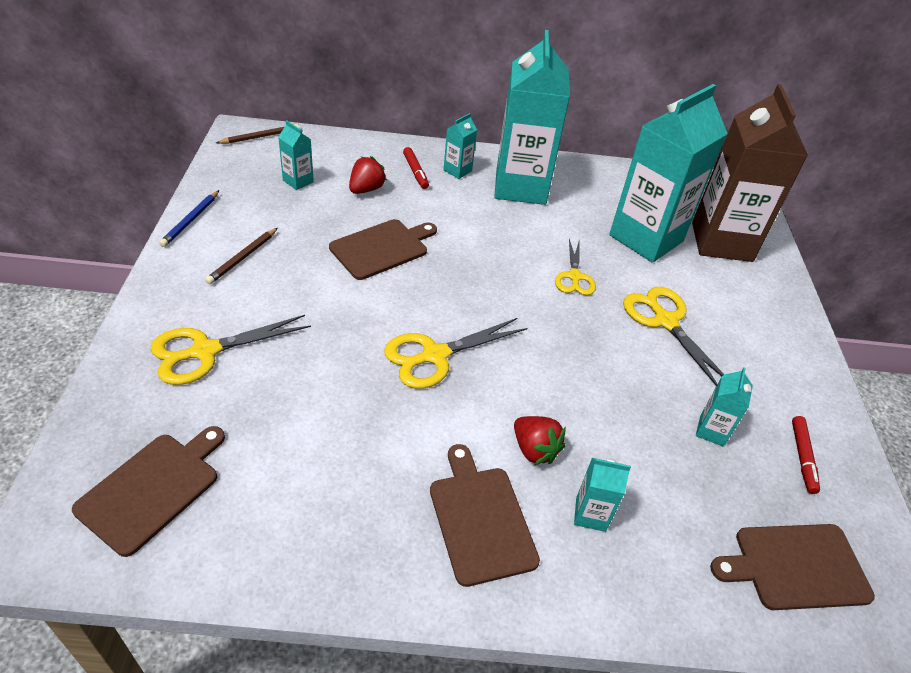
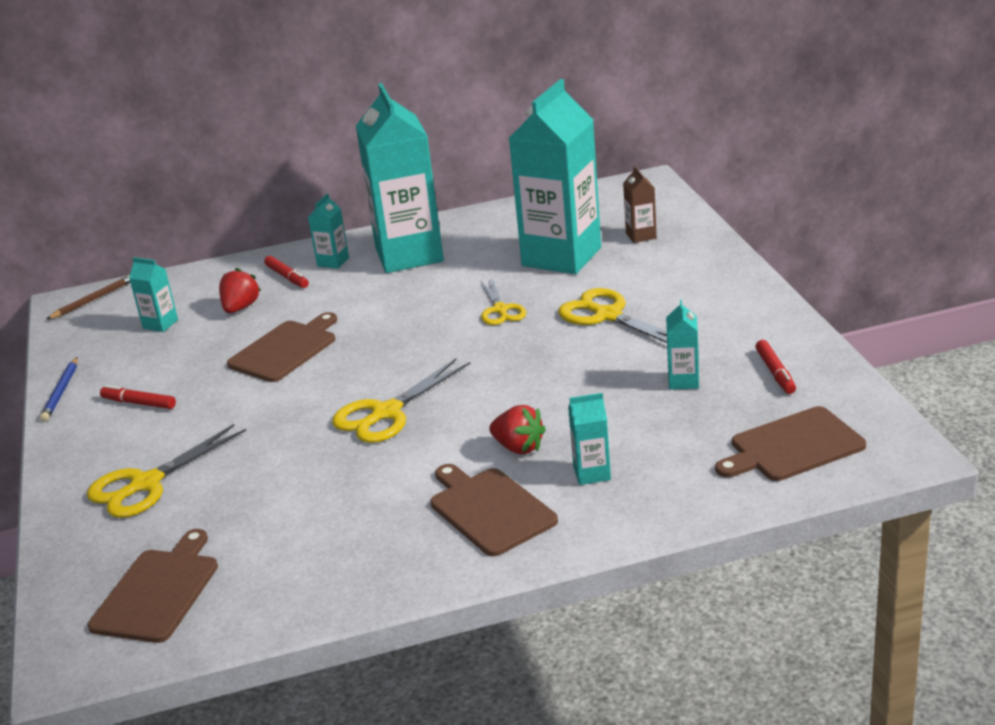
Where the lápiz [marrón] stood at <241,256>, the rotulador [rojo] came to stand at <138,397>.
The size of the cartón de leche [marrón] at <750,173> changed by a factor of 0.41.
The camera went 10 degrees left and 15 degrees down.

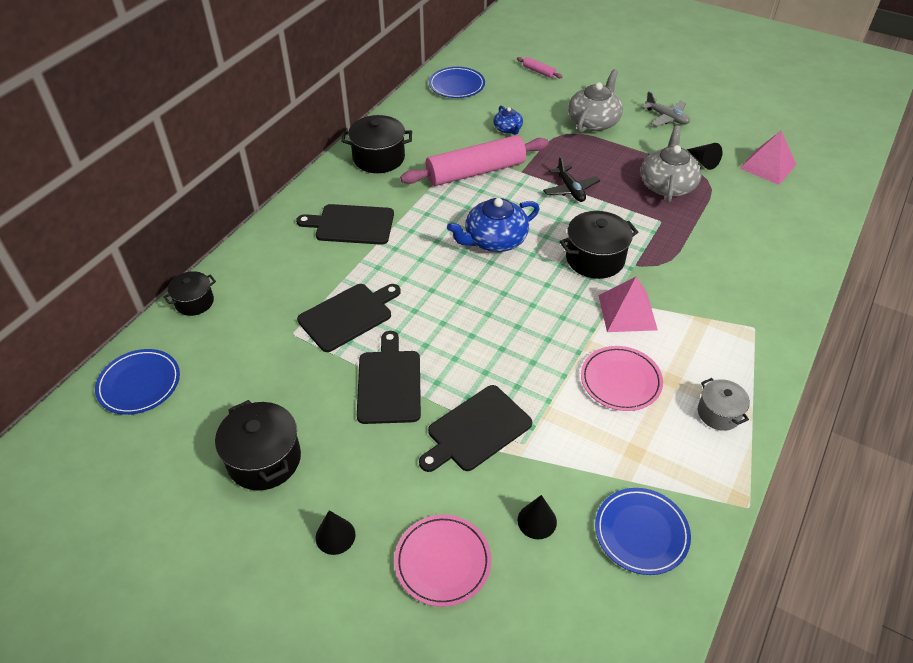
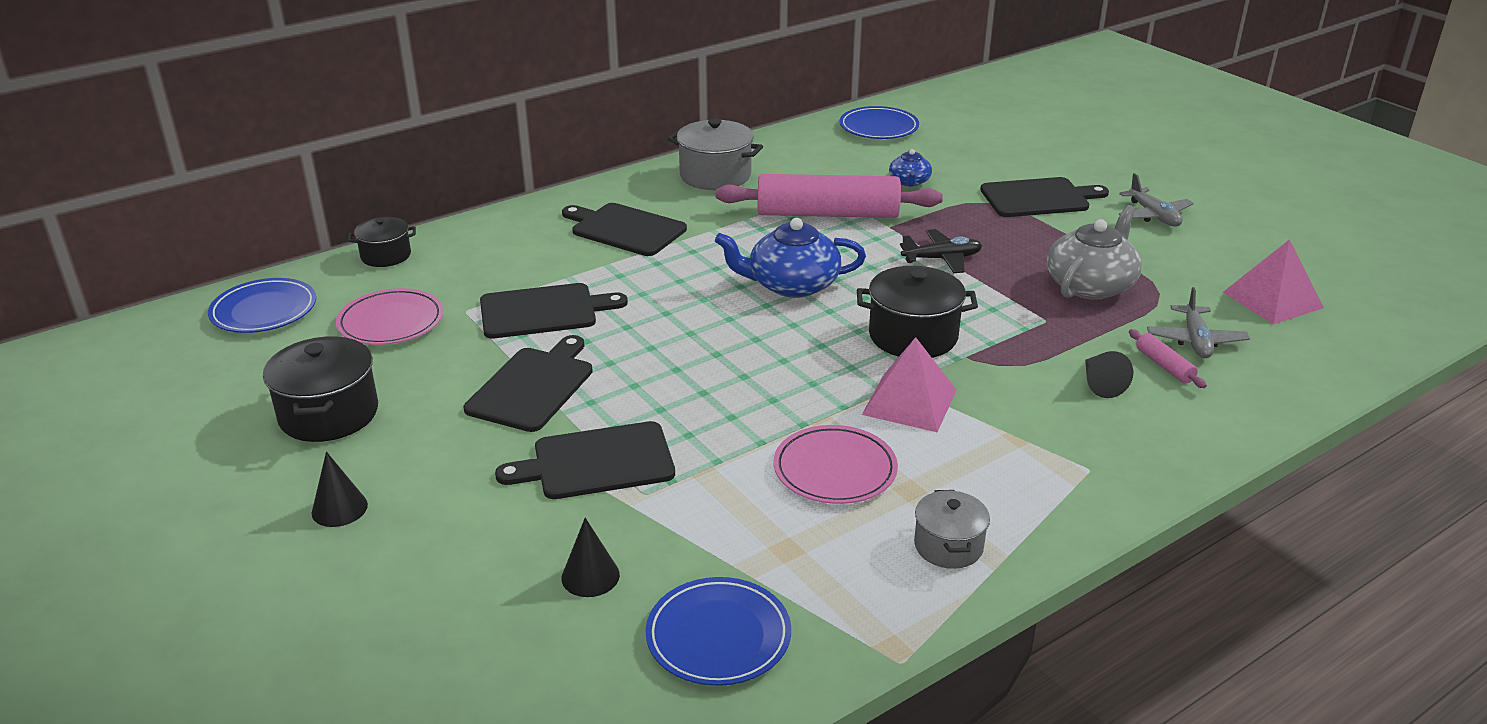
What was the olla [negro] at <376,144> turned into the olla [gris] at <715,154>.
The plato [rosa] ended up elsewhere, having gone from <442,561> to <389,316>.
The rodillo [rosa] ended up elsewhere, having gone from <540,67> to <1168,358>.
The avión [negro] at <571,179> ended up facing another way, 105 degrees counterclockwise from before.
Where the tetera [gris] stood at <595,101>, the tabla de cortar [negro] came to stand at <1044,197>.
The cono [negro] ended up elsewhere, having gone from <704,156> to <1109,374>.
The second view gained the avión [gris] at <1198,322>.
The camera went 25 degrees right and 15 degrees down.

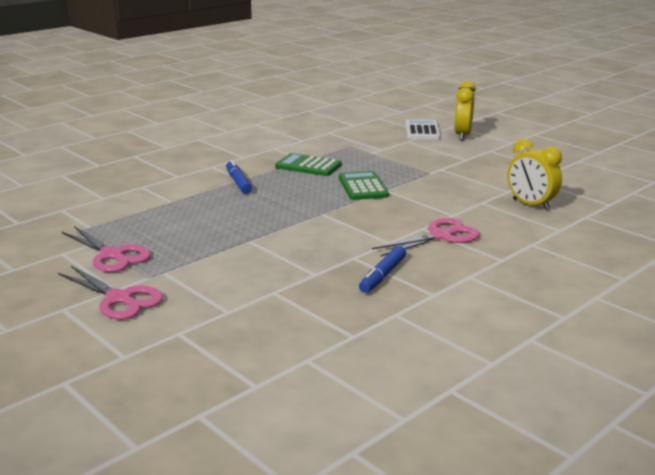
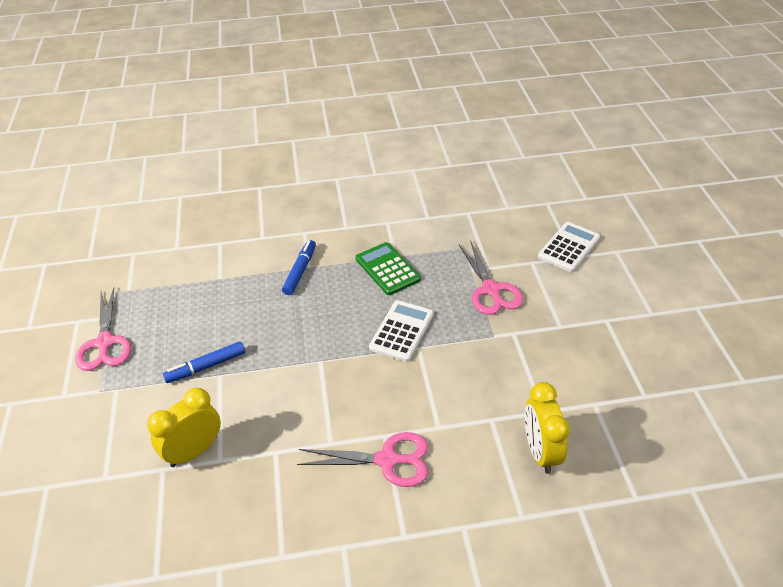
The tijeras [rosa] ended up elsewhere, having gone from <110,293> to <491,277>.
What was the calculadora [verde] at <364,185> turned into the calculadora [blanco] at <401,331>.
The rotulador [azul] ended up elsewhere, having gone from <382,269> to <204,362>.
The despertador [amarillo] ended up elsewhere, having gone from <465,110> to <184,427>.
The camera went 35 degrees right and 20 degrees up.

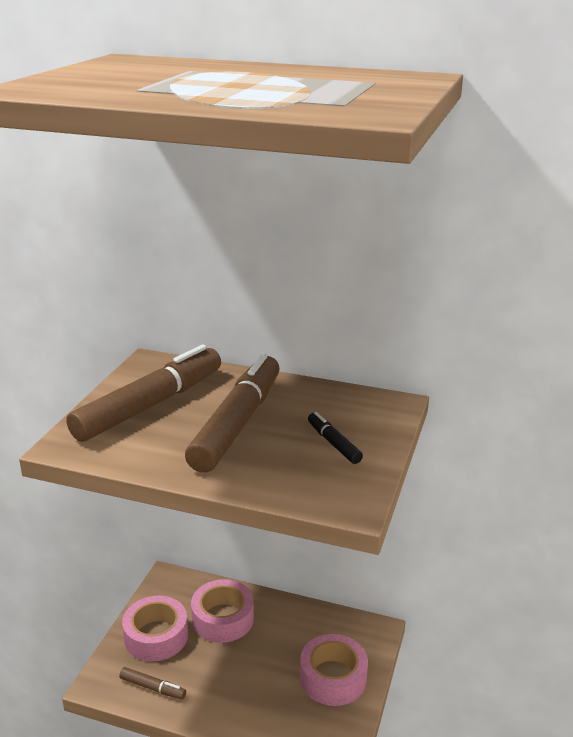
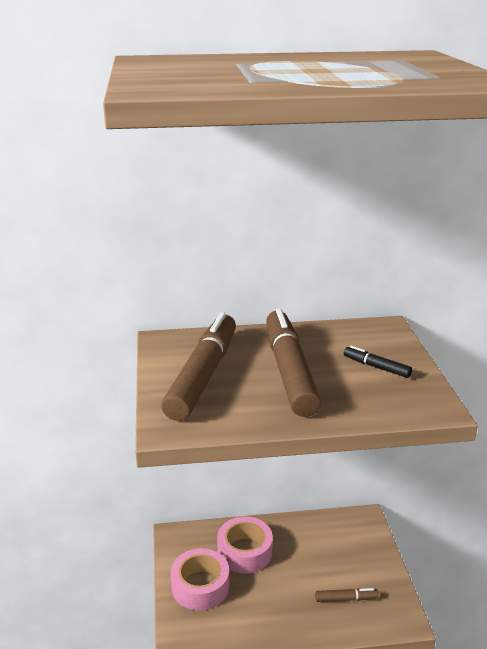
The rotulador [marrón] ended up elsewhere, having gone from <152,683> to <346,595>.
The second view lost the cinta adhesiva [rosa] at <334,670>.
The camera went 25 degrees left and 0 degrees up.

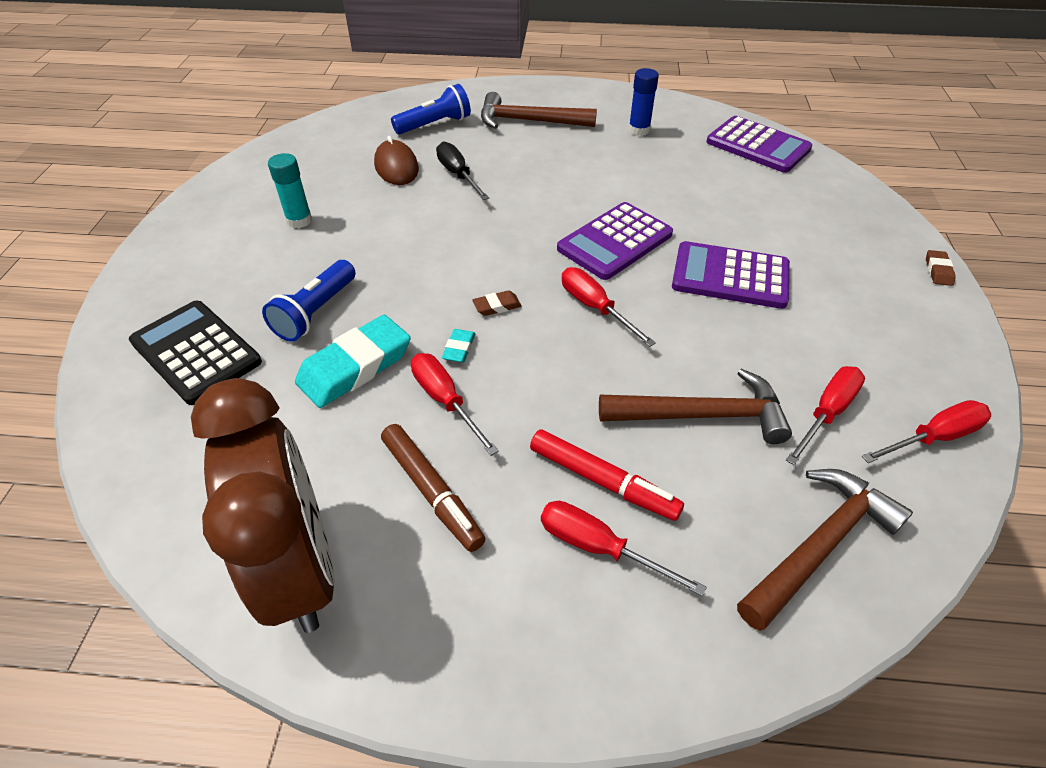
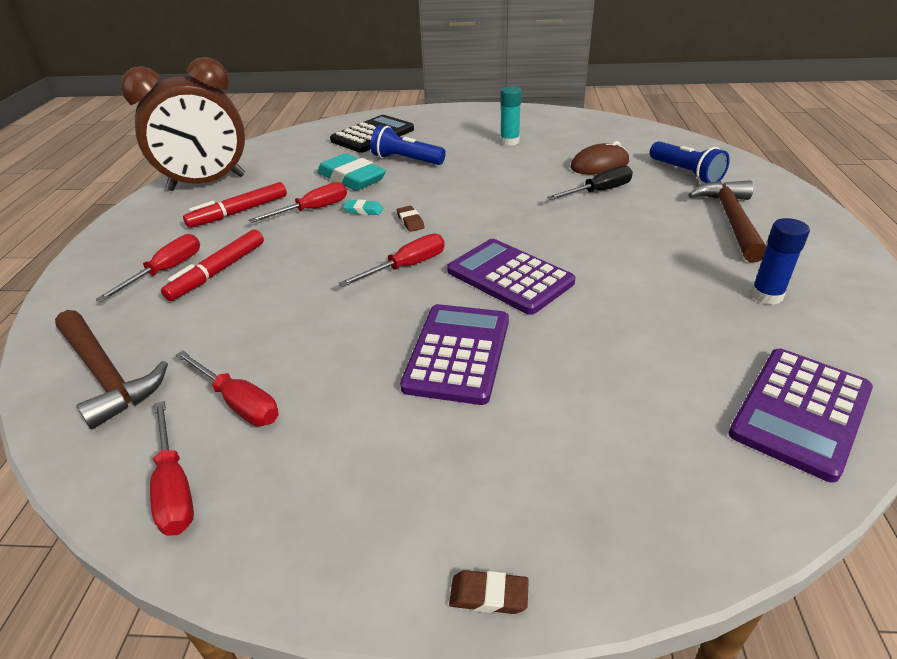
What was the rotulador [marrón] at <433,488> turned into the rotulador [rojo] at <235,205>.
The second view lost the martillo [marrón] at <695,406>.
The camera went 90 degrees right and 10 degrees down.

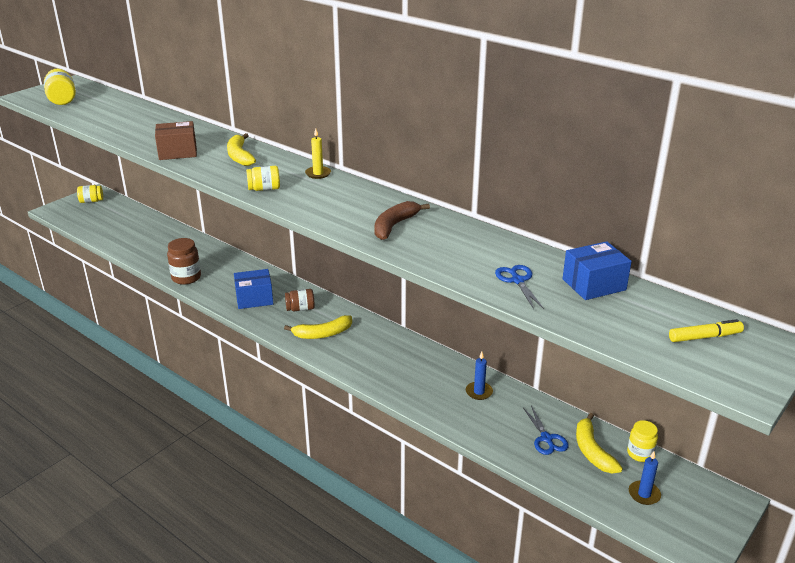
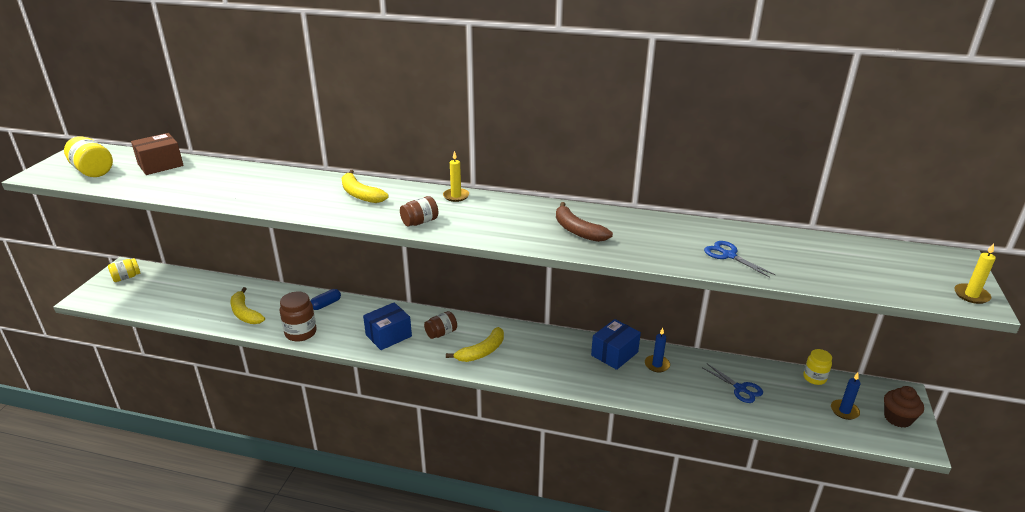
The caja [marrón] ended up elsewhere, having gone from <176,140> to <157,154>.
What was the tarro [amarillo] at <263,178> turned into the tarro [marrón] at <419,211>.
The plátano [marrón] at <402,220> ended up facing another way, 45 degrees counterclockwise from before.
The caja [azul] ended up elsewhere, having gone from <597,270> to <616,344>.
The plátano [amarillo] ended up elsewhere, having gone from <599,443> to <248,305>.
The second view lost the rotulador [amarillo] at <706,330>.
The second view gained the cápsula [azul] at <325,299>.
The second view gained the magdalena [marrón] at <904,407>.
The second view gained the vela [amarillo] at <975,273>.
The camera went 25 degrees left and 0 degrees up.

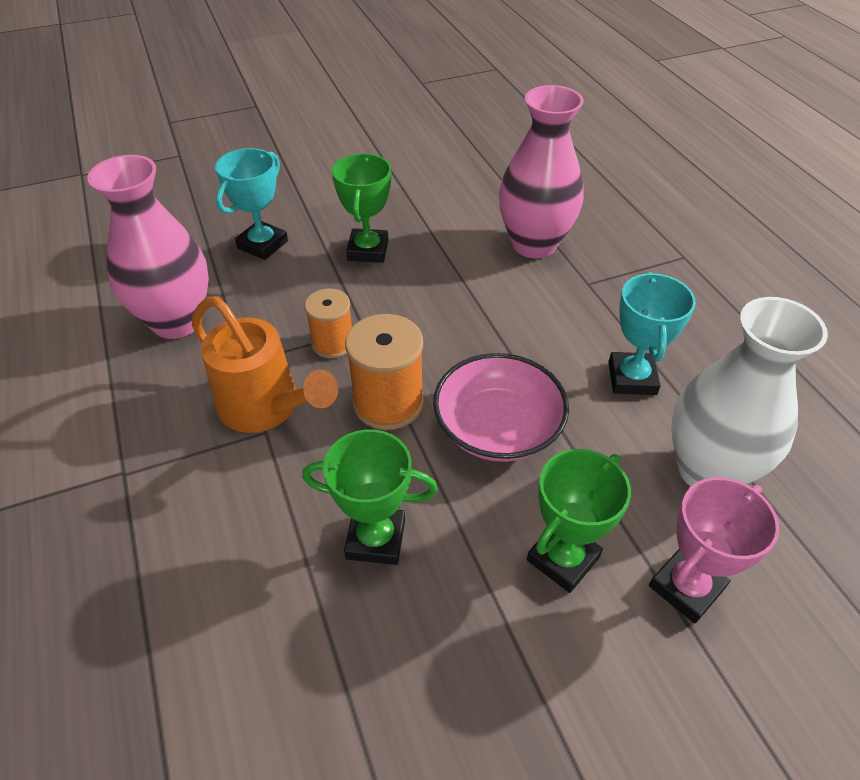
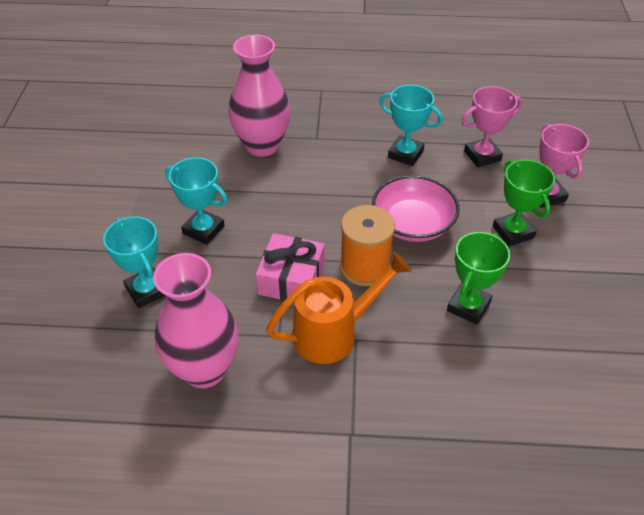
Where the carrete [naranja] stood at <328,323>, the regalo [rosa] came to stand at <290,267>.
What was the trofeo [verde] at <361,208> turned into the trofeo [turquesa] at <196,201>.
Where the florero [blanco] stood at <749,392>, the trofeo [rosa] came to stand at <492,127>.
The camera went 65 degrees left and 0 degrees up.

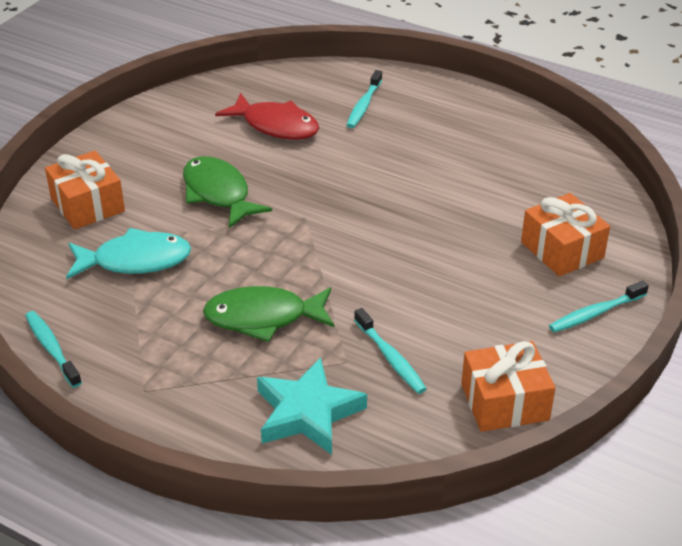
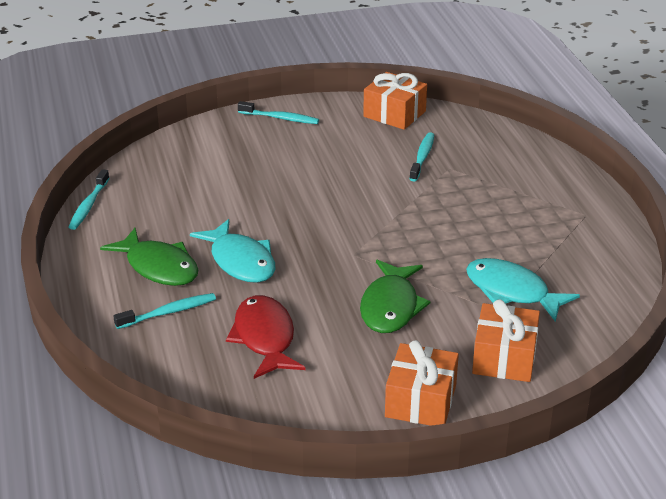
The cepillo de dientes [turquesa] ended up elsewhere, having gone from <53,349> to <89,199>.
The pez [verde] ended up elsewhere, having gone from <268,314> to <149,257>.
The second view lost the estrella [turquesa] at <312,406>.
The regalo [naranja] ended up elsewhere, having gone from <565,235> to <422,383>.
The second view gained the pez [turquesa] at <232,251>.
The camera went 135 degrees left and 5 degrees down.

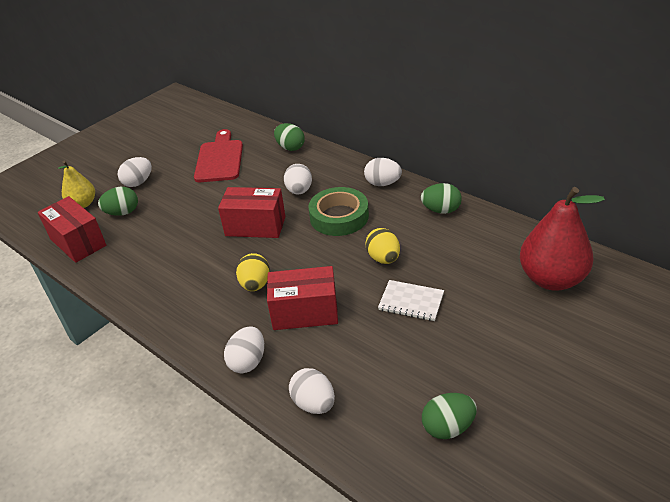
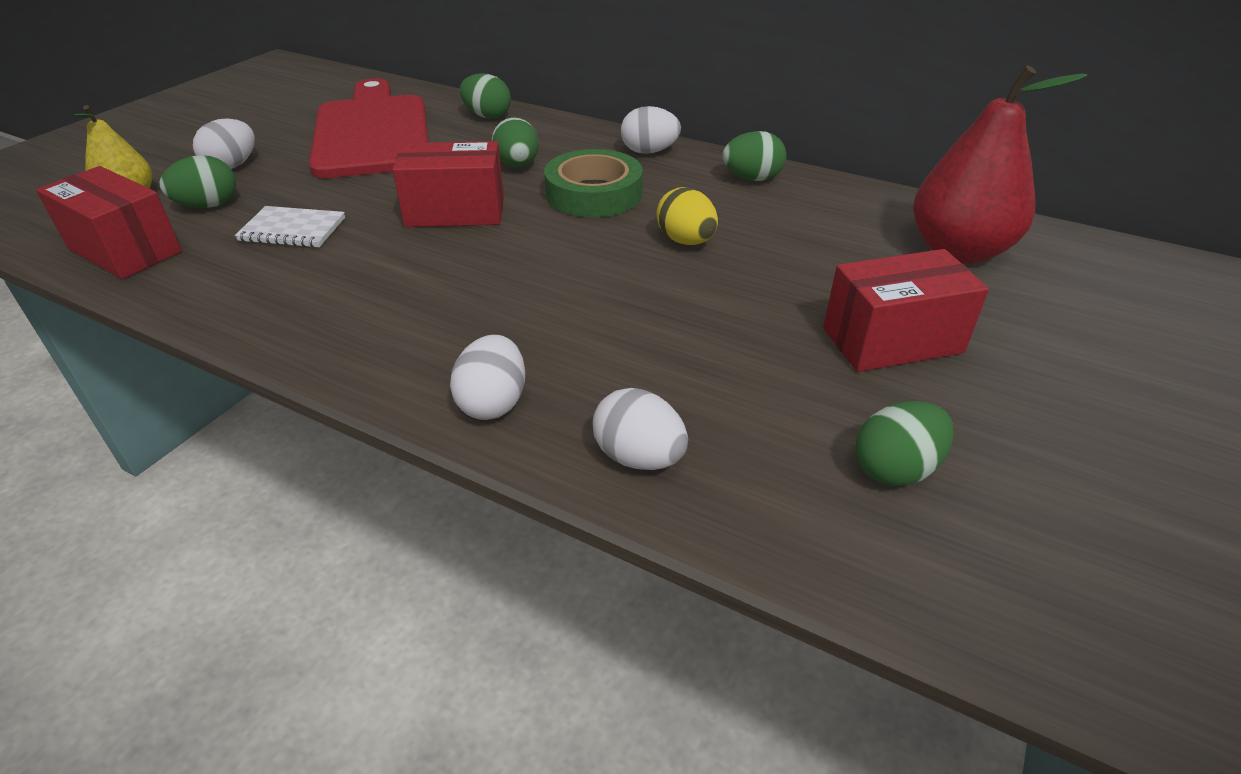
The size of the tabla de cortar [rojo] at <218,155> changed by a factor of 1.52.
The second view lost the huevo [amarillo] at <253,272>.
The caja [rojo] ended up elsewhere, having gone from <302,298> to <906,310>.
What was the huevo [blanco] at <298,179> turned into the huevo [verde] at <515,142>.
The cuaderno [blanco] ended up elsewhere, having gone from <411,300> to <290,227>.
The camera went 15 degrees left and 0 degrees up.

